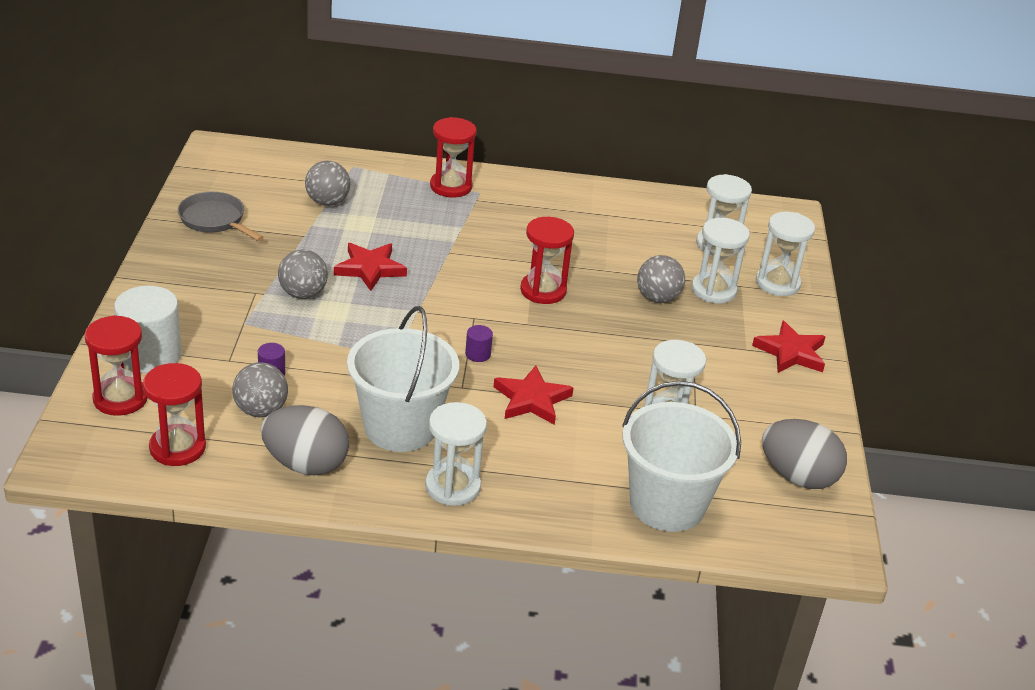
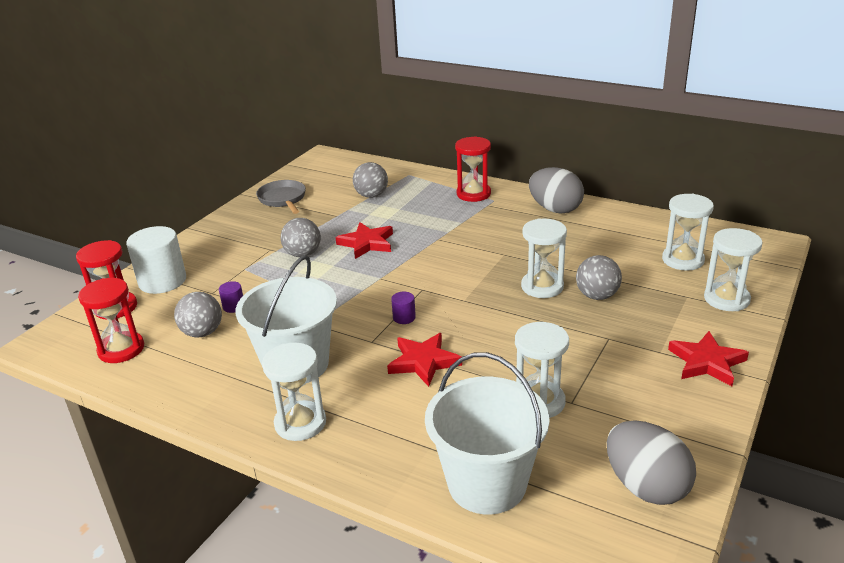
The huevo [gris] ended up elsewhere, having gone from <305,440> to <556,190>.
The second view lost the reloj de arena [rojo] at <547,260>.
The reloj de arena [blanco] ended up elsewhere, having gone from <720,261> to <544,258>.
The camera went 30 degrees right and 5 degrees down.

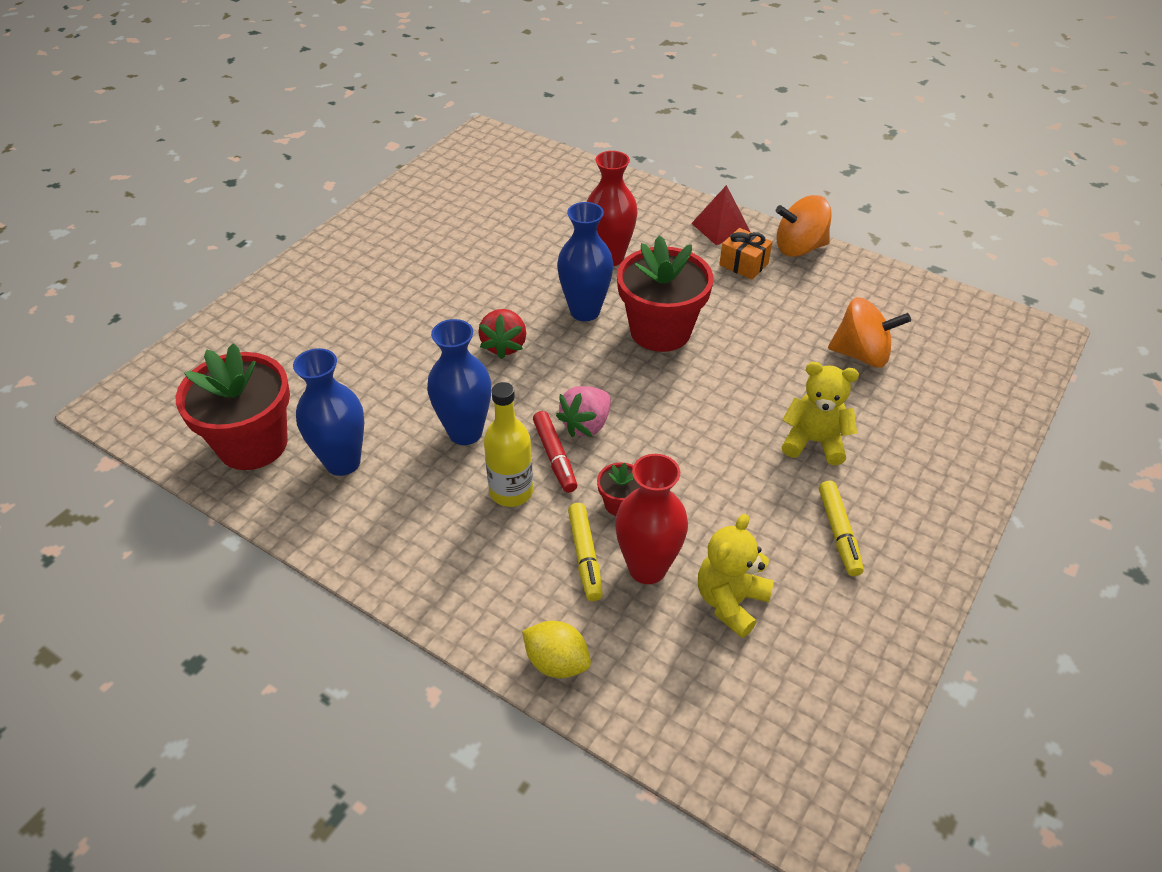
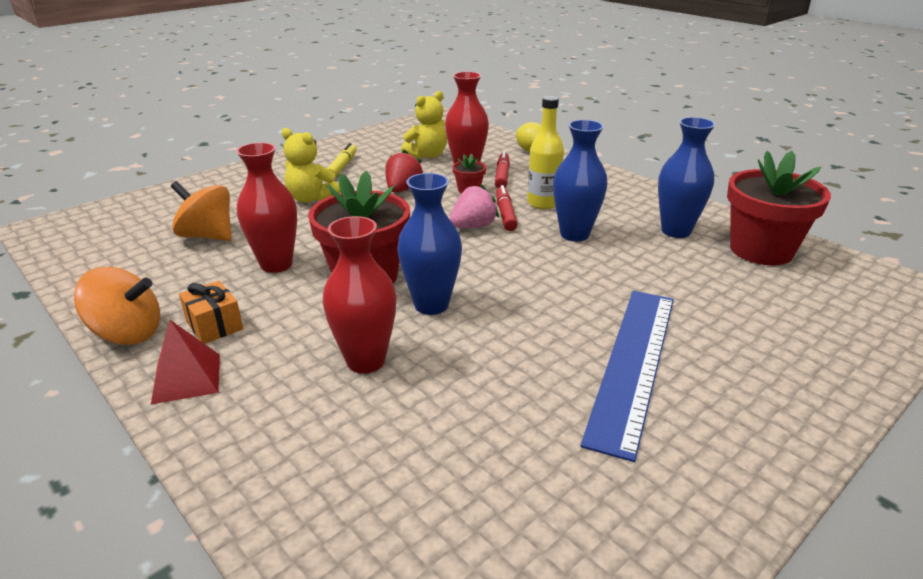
The fresa [rojo] ended up elsewhere, having gone from <502,334> to <404,171>.
What was the rotulador [amarillo] at <585,552> turned into the rotulador [rojo] at <502,169>.
The second view gained the florero [rojo] at <266,207>.
The second view gained the regla [azul] at <627,376>.
The camera went 165 degrees left and 15 degrees down.

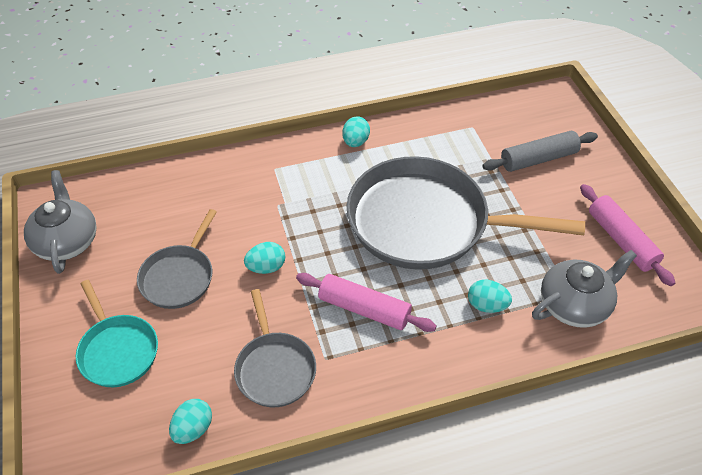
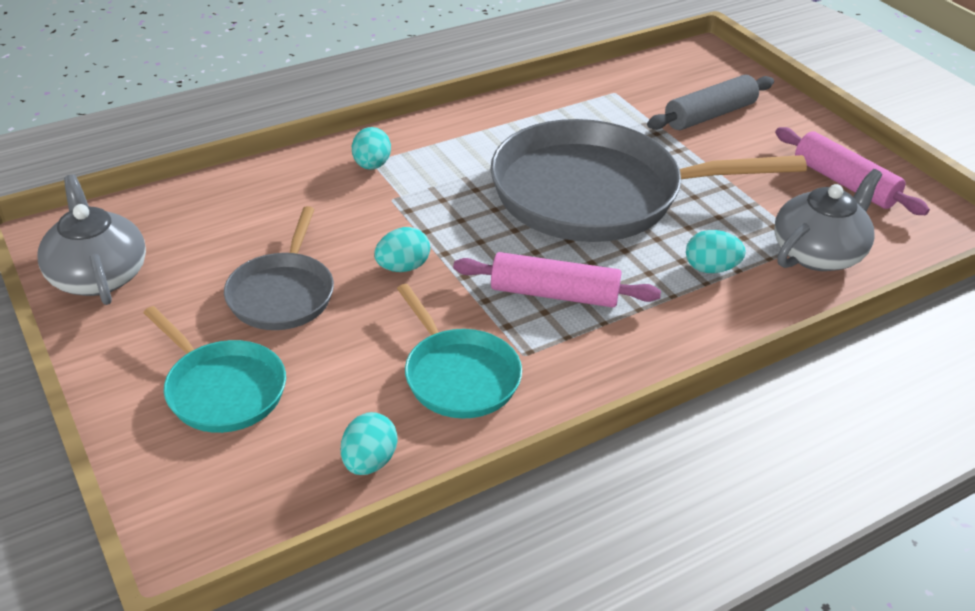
What was the sartén [gris] at <275,348> turned into the sartén [turquesa] at <459,351>.
The huevo [turquesa] ended up elsewhere, having gone from <356,131> to <371,148>.
The camera went 15 degrees left and 10 degrees down.

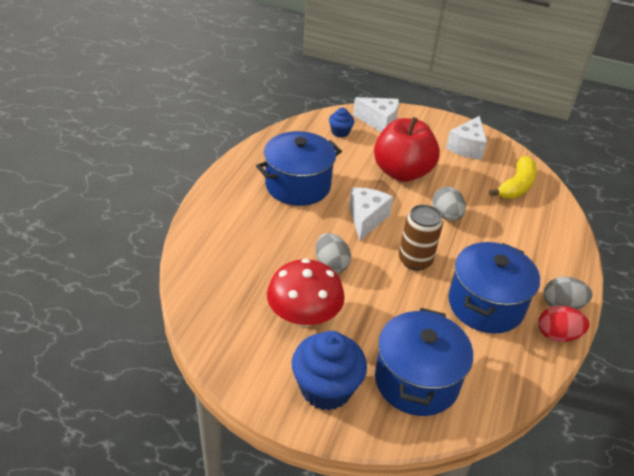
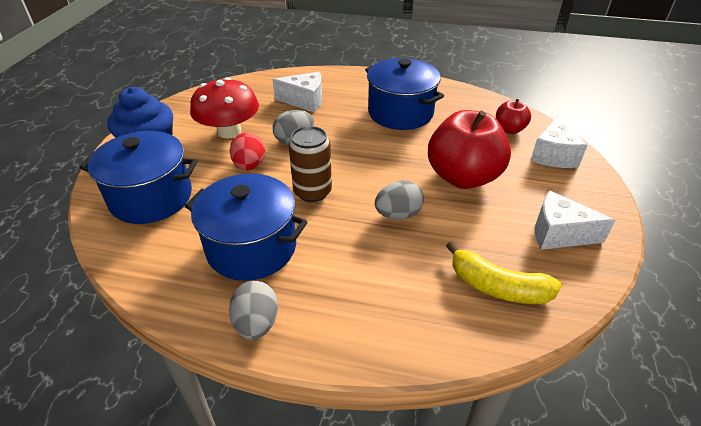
Where the magdalena [azul] stood at <341,123>, the manzana [rojo] came to stand at <513,116>.
The queso [blanco] ended up elsewhere, having gone from <371,214> to <297,92>.
The huevo [rojo] ended up elsewhere, having gone from <563,323> to <247,152>.
The camera went 85 degrees right and 0 degrees up.

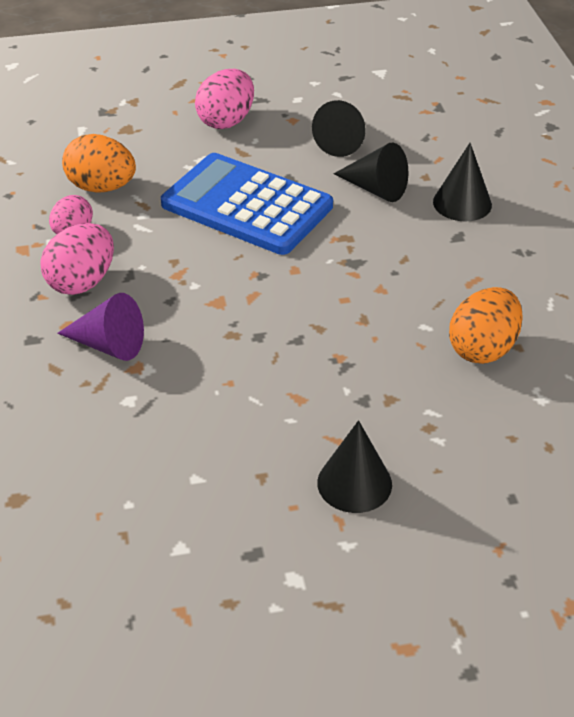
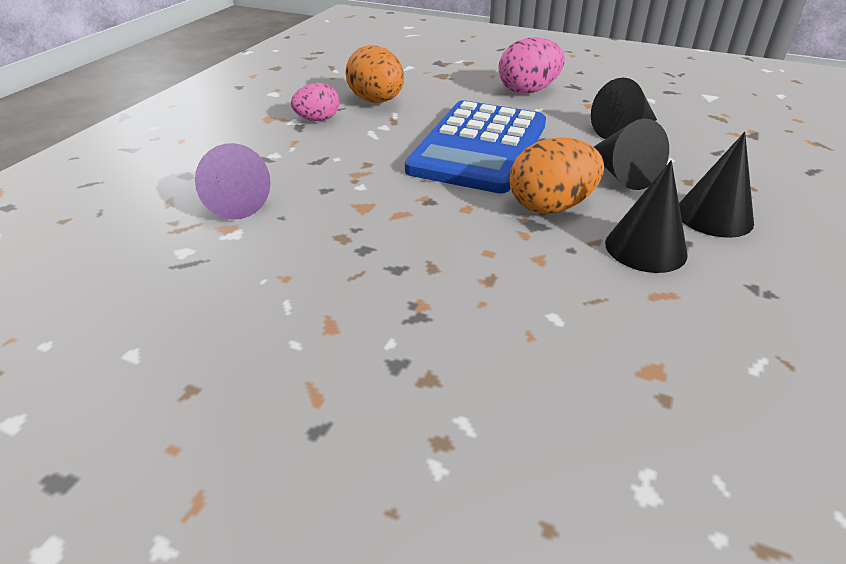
The second view lost the huevo [rosa] at <77,259>.
The calculadora [azul] at <247,204> ended up facing another way, 135 degrees counterclockwise from before.
The cono [negro] ended up elsewhere, having gone from <354,466> to <646,216>.
The huevo [naranja] ended up elsewhere, having gone from <486,325> to <557,176>.
The camera went 35 degrees right and 5 degrees down.

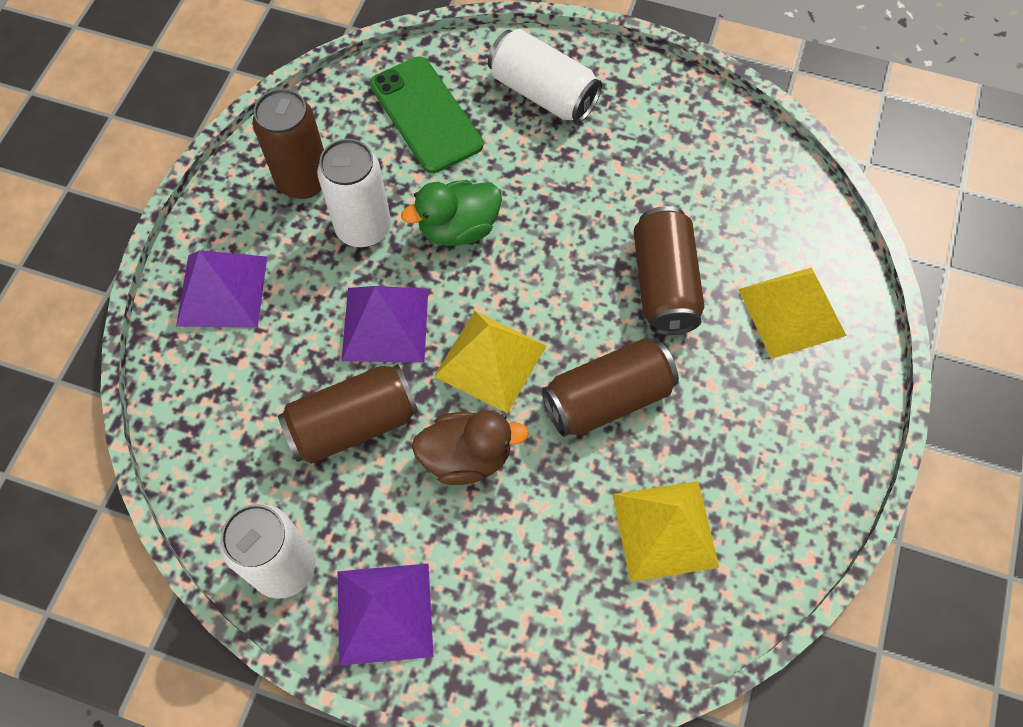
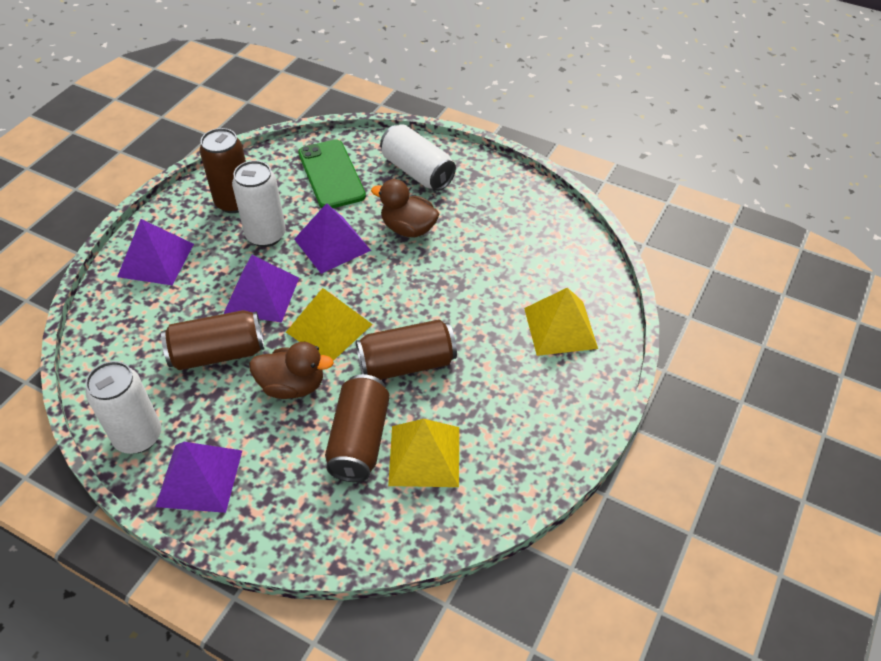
Where the pato [verde] stood at <451,213>, the pirámide [morado] came to stand at <332,238>.
The lata [marrón] ended up elsewhere, having gone from <669,270> to <357,428>.
The second view gained the pato [marrón] at <405,208>.
The camera went 10 degrees right and 15 degrees down.

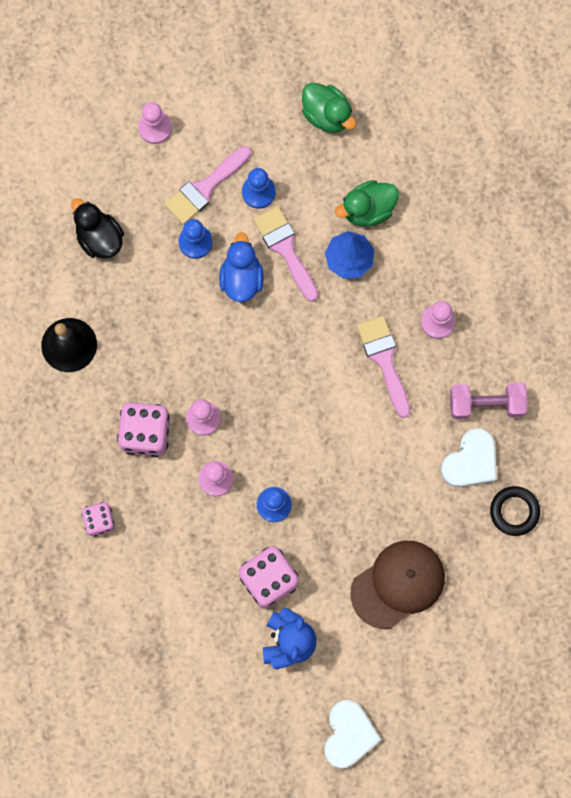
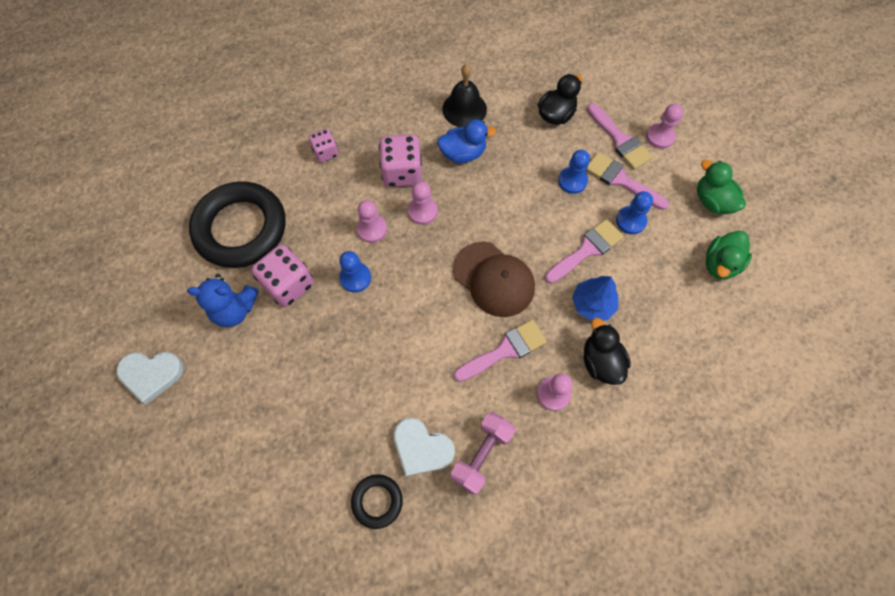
The pato [azul] ended up elsewhere, having gone from <241,267> to <466,141>.
The pato [verde] ended up elsewhere, having gone from <367,203> to <721,187>.
The gorra [marrón] ended up elsewhere, having gone from <397,585> to <494,279>.
The mancuerna [rosa] at <489,400> ended up facing another way, 45 degrees clockwise from before.
The second view gained the anillo [negro] at <237,224>.
The second view gained the pato [negro] at <607,351>.
The second view gained the pincel [rosa] at <620,136>.
The camera went 80 degrees right and 10 degrees down.

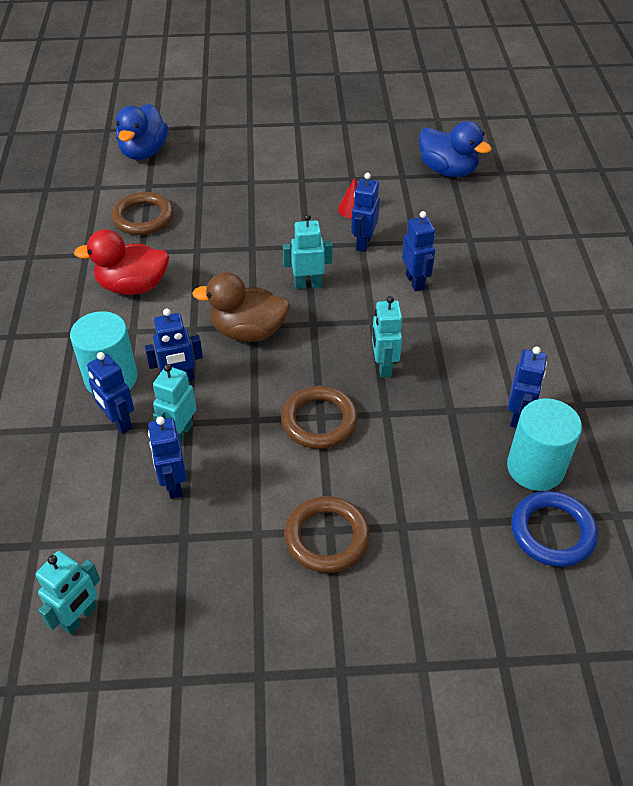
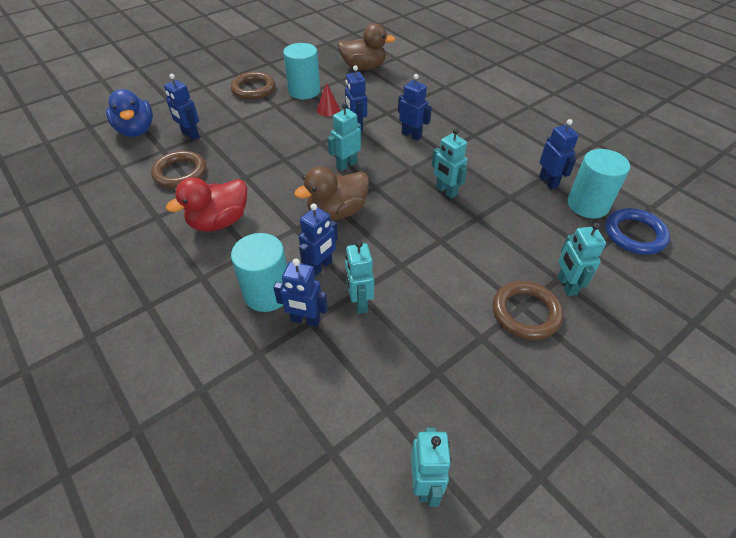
The robot [azul] ended up elsewhere, having gone from <167,457> to <182,107>.
The anillo [marrón] ended up elsewhere, having gone from <319,417> to <252,86>.
What was the pato [azul] at <455,149> turned into the pato [marrón] at <366,46>.
The second view gained the cilindro [turquesa] at <301,71>.
The second view gained the robot [turquesa] at <582,259>.
The camera went 35 degrees left and 0 degrees up.

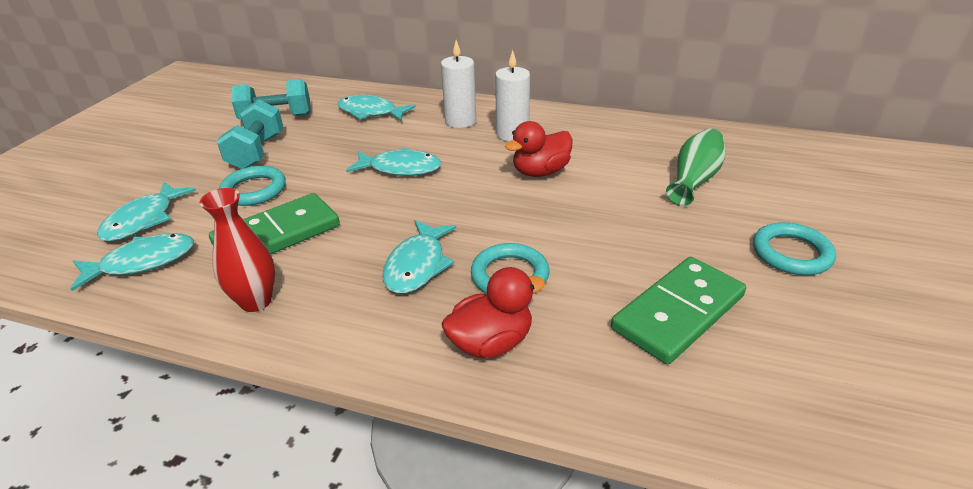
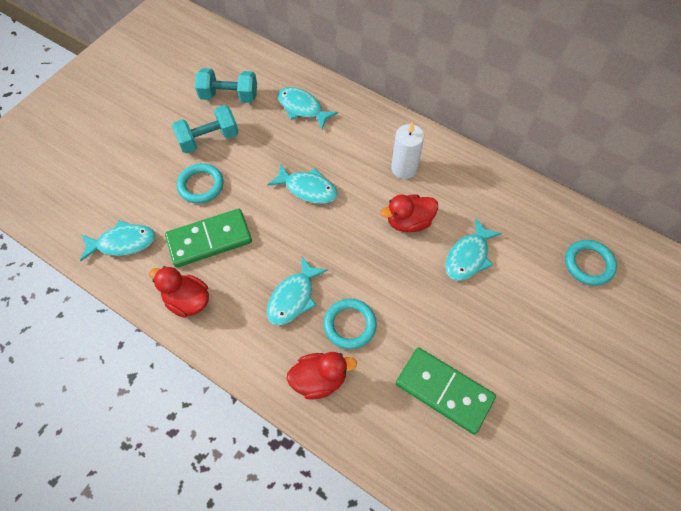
The pez [turquesa] ended up elsewhere, having gone from <146,211> to <473,249>.
Where the florero [rojo] stood at <237,250>, the pato [rojo] came to stand at <179,292>.
The mancuerna [turquesa] at <250,134> ended up facing another way, 45 degrees clockwise from before.
The second view lost the vela [blanco] at <458,84>.
The ficha de dominó [verde] at <678,310> ended up facing another way, 60 degrees clockwise from before.
The second view lost the florero [verde] at <695,167>.
The anillo [turquesa] ended up elsewhere, having gone from <794,248> to <591,263>.
The camera went 15 degrees right and 25 degrees up.

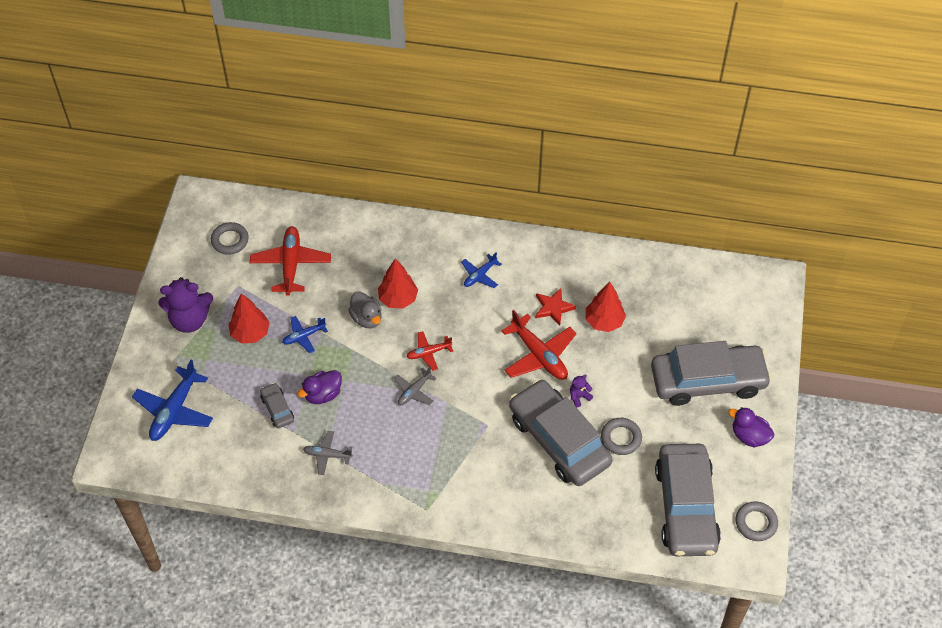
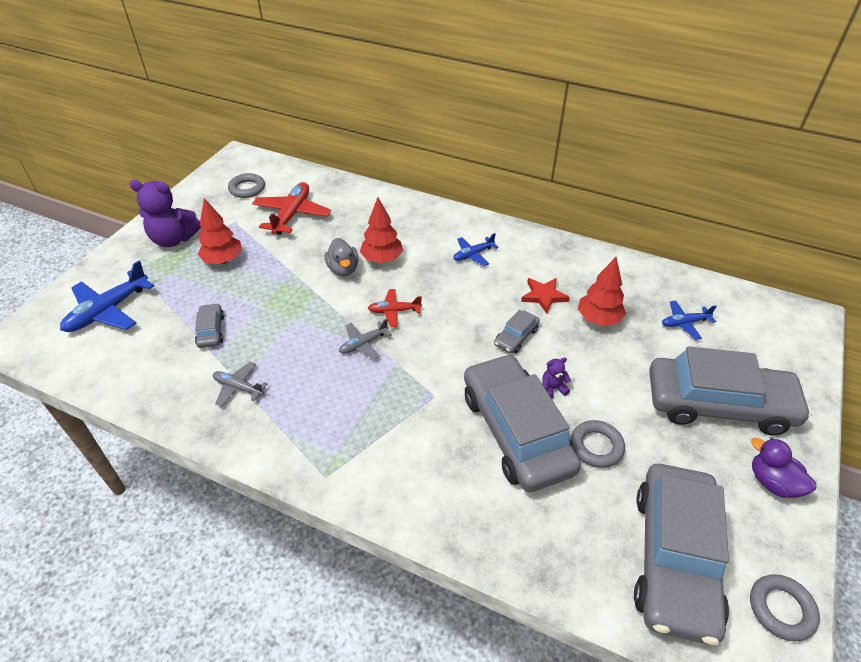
The avión [azul] ended up elsewhere, having gone from <305,334> to <689,320>.
The second view lost the pato [morado] at <319,387>.
Where the avión [rojo] stood at <539,345>, the coche [gris] came to stand at <517,331>.
The camera went 15 degrees right and 10 degrees down.

